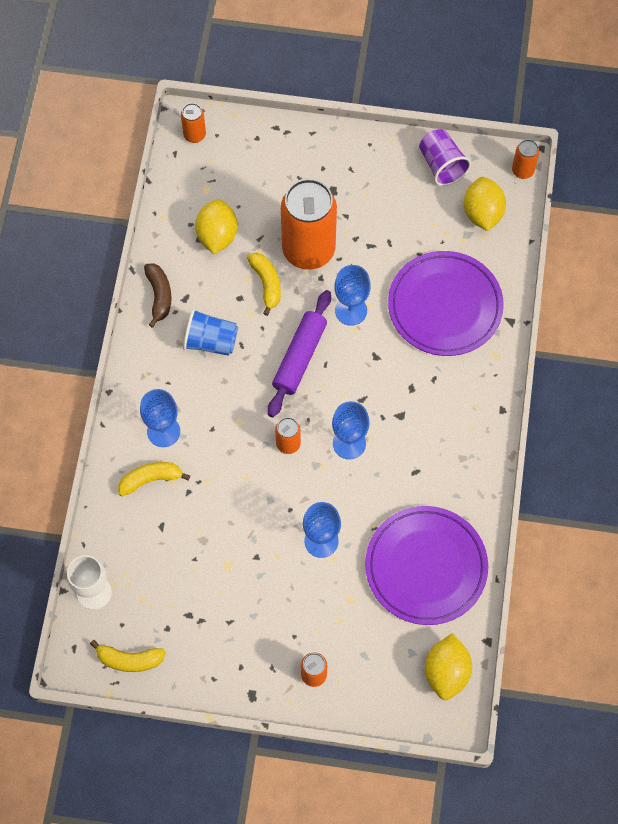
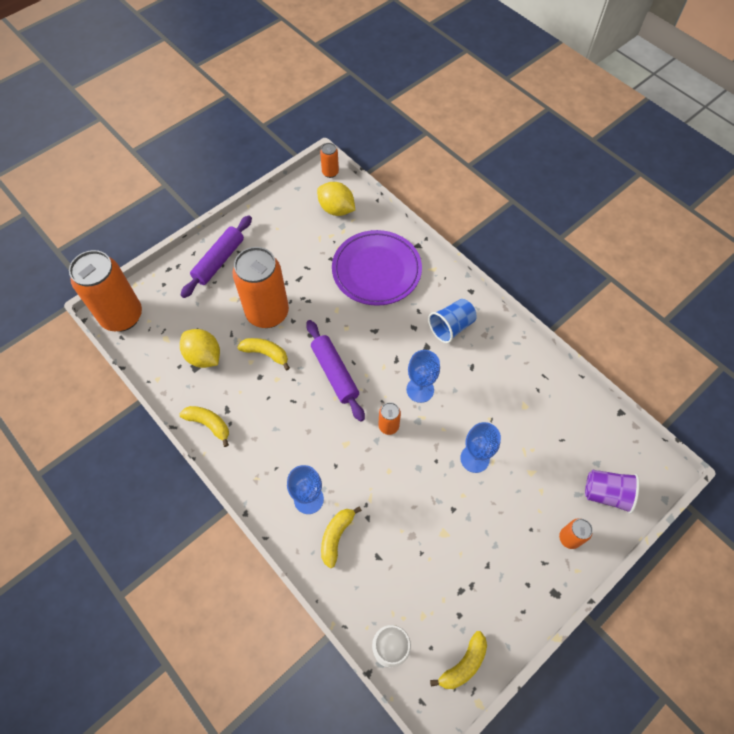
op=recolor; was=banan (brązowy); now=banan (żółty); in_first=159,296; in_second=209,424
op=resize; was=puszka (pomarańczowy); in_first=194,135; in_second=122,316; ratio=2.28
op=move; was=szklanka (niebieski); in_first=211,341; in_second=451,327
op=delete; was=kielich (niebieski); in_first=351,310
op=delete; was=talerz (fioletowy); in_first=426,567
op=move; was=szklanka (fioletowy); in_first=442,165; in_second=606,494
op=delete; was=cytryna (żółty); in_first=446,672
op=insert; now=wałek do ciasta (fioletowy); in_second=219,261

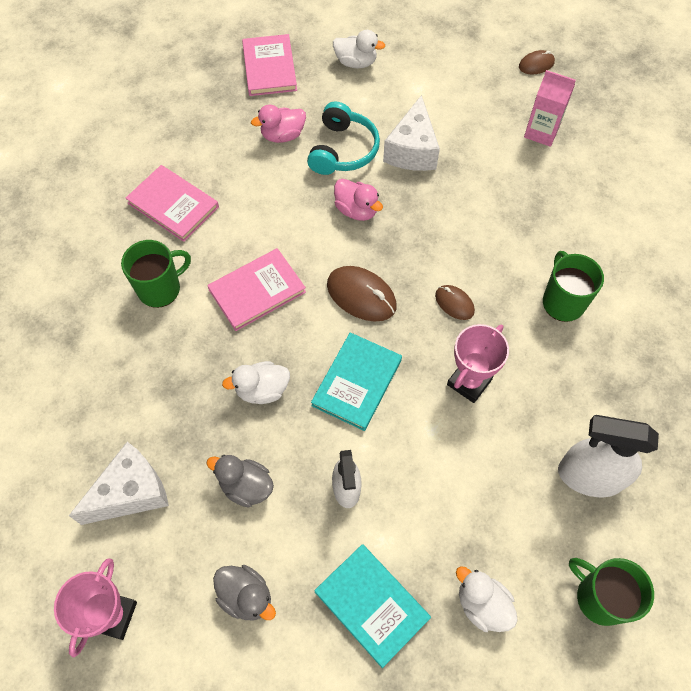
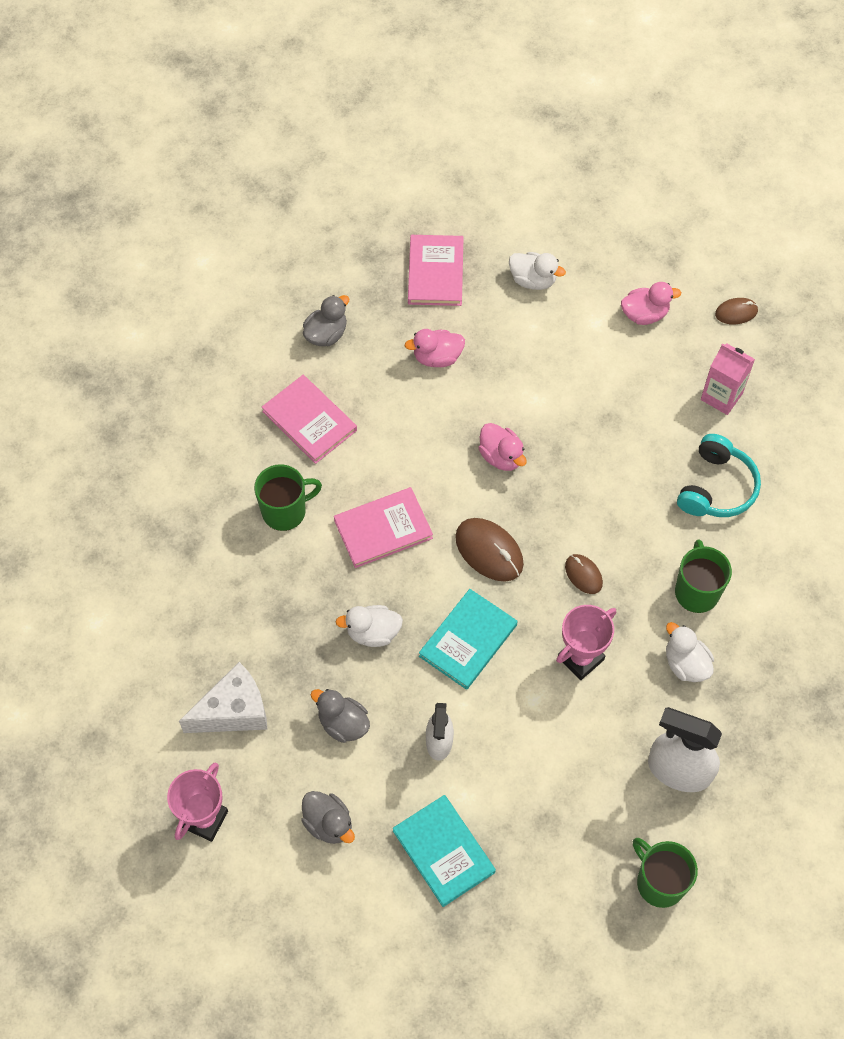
op=move; was=słuchawki (turkusowy); in_first=343,150; in_second=716,487
op=delete; was=ser (biały); in_first=412,150
op=move; was=kaczka (biały); in_first=482,604; in_second=685,664
op=insert; now=kaczka (szary); in_second=326,334
op=insert; now=kaczka (różowy); in_second=644,314

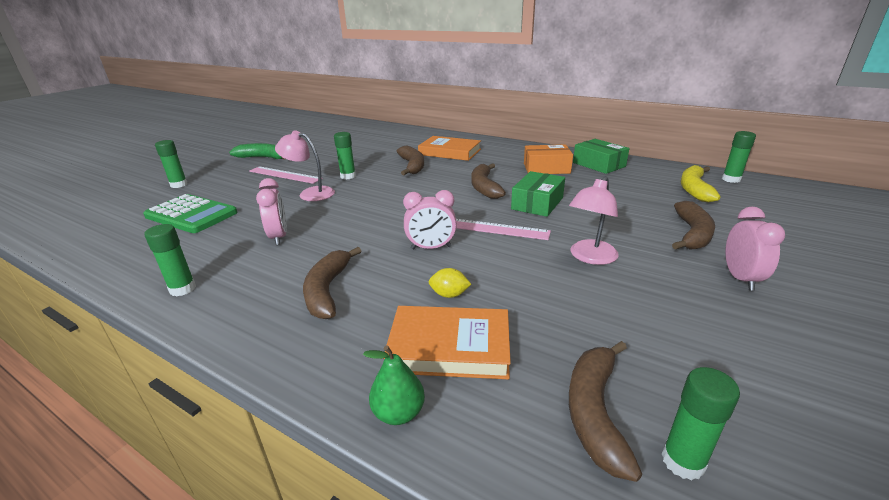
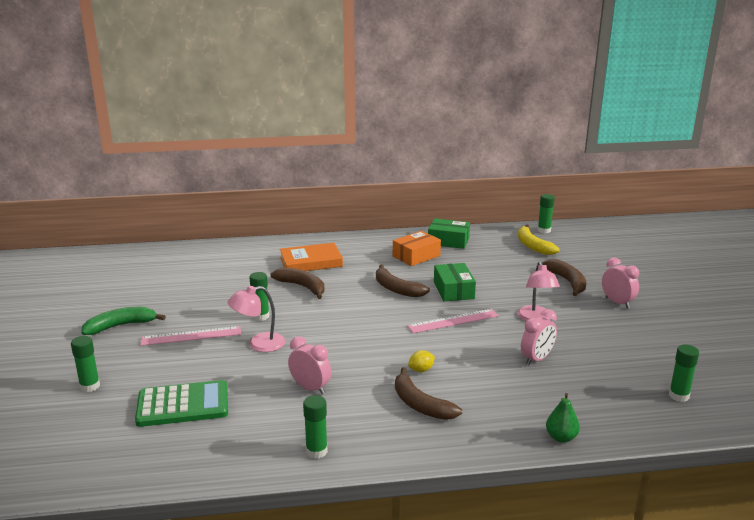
op=delete; was=książka (pomarańczowy); in_first=449,347
op=move; was=budzik (różowy); in_first=431,248; in_second=537,359
op=move; was=cytryna (żółty); in_first=449,295; in_second=421,370
op=delete; was=banan (brązowy); in_first=595,412

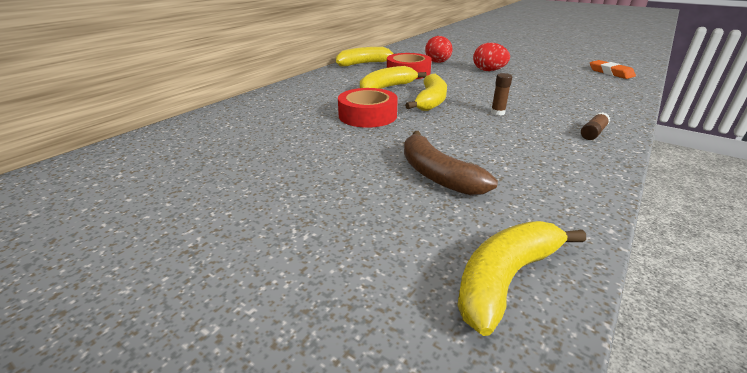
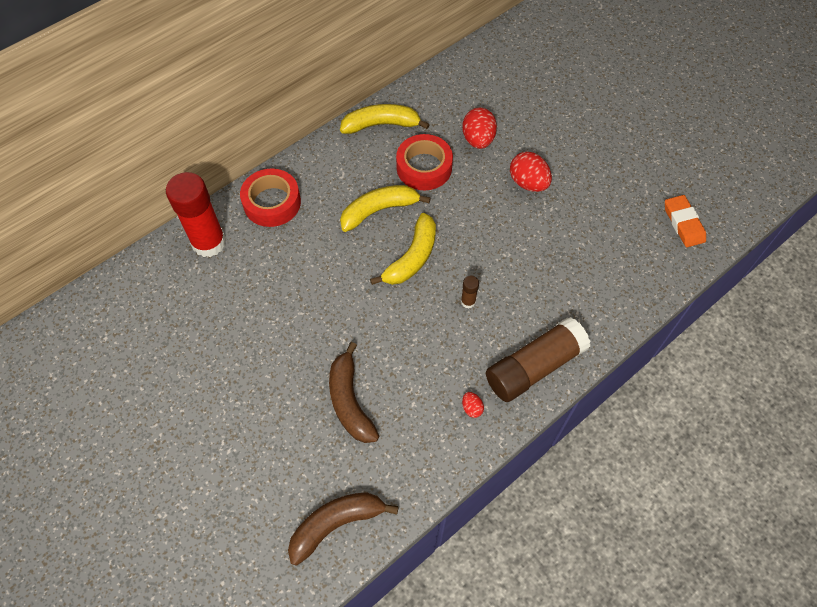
op=move; was=taśma klejąca (czerwony); in_first=367,115; in_second=272,203
op=recolor; was=banan (żółty); now=banan (brązowy); in_first=506,279; in_second=336,524
op=resize; was=klej w sztyfcie (brązowy); in_first=593,133; in_second=534,367; ratio=2.39
op=insert; now=klej w sztyfcie (czerwony); in_second=209,242
op=insert; now=jajko (czerwony); in_second=472,408

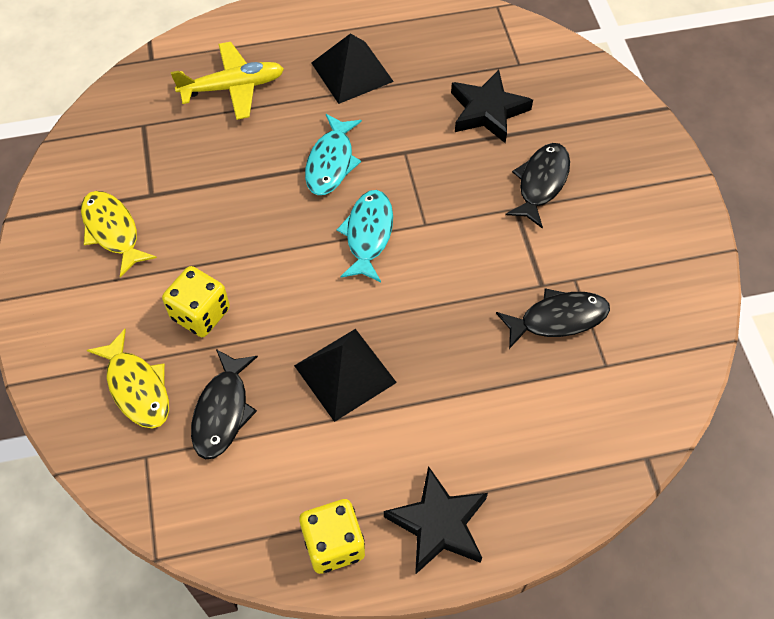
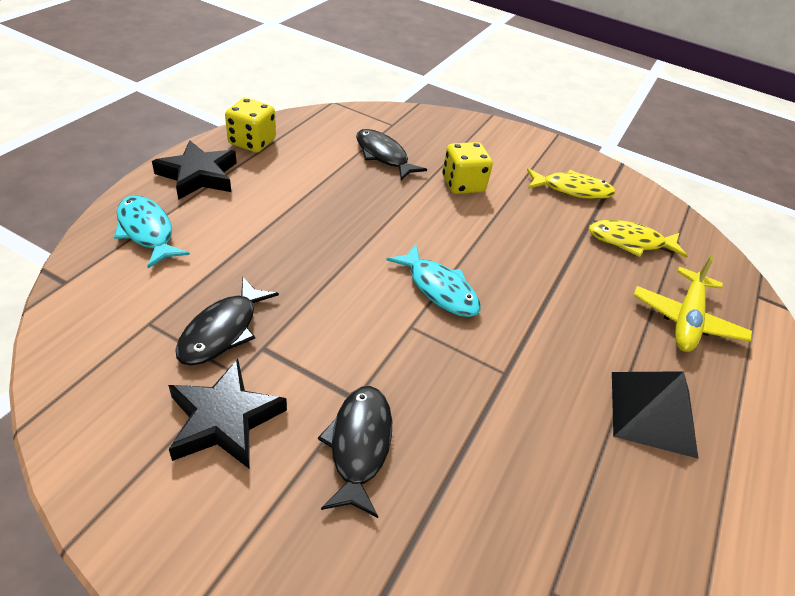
op=move; was=ryba (żółty); in_first=137,387; in_second=630,242
op=delete; was=piramida (czarny); in_first=345,373
op=move; was=ryba (turkusowy); in_first=331,162; in_second=147,231
op=move; was=gwiazda (czarny); in_first=487,111; in_second=224,419
op=rotate; was=ryba (czarny); in_first=541,183; in_second=359,445; clockwise=-150

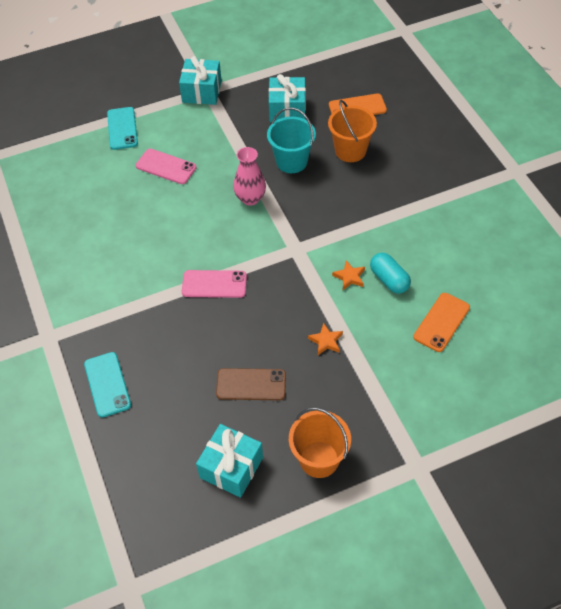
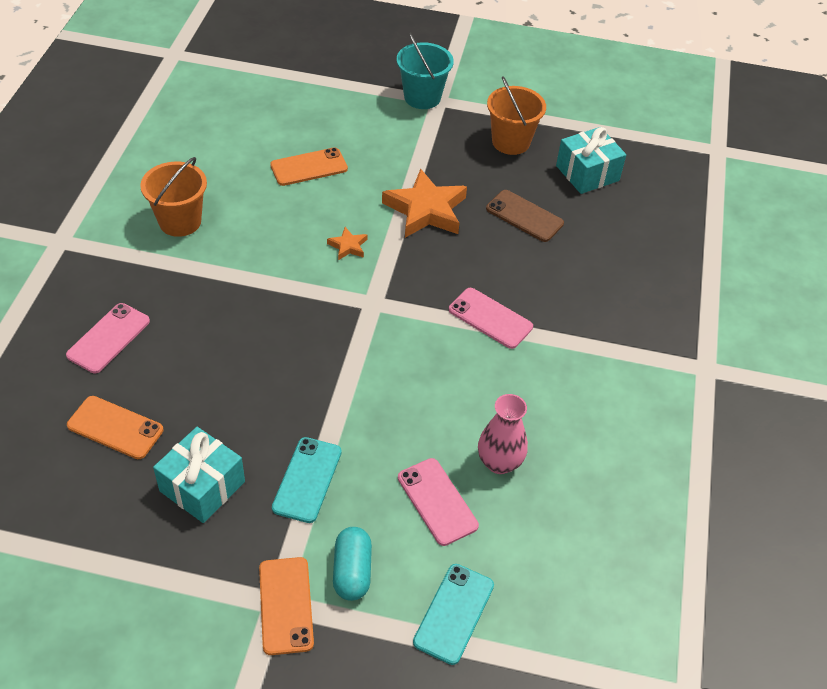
op=move; was=telefon (turkusowy); in_first=107,384; in_second=307,480
op=replace; was=prezent (turkusowy); now=telefon (pomarańczowy); in_first=202,91; in_second=286,605
op=move; was=wazon (różowy); in_first=250,198; in_second=499,462
op=move; was=wiadro (turkusowy); in_first=291,161; in_second=422,97
op=resize; was=gwiazda (pomarańczowy); in_first=326,341; in_second=426,210; ratio=2.17
op=move; was=wiadro (pomarańczowy); in_first=350,151; in_second=180,221
op=move; was=kapsułka (turkusowy); in_first=389,280; in_second=352,571
op=insert; now=telefon (różowy); in_second=108,338

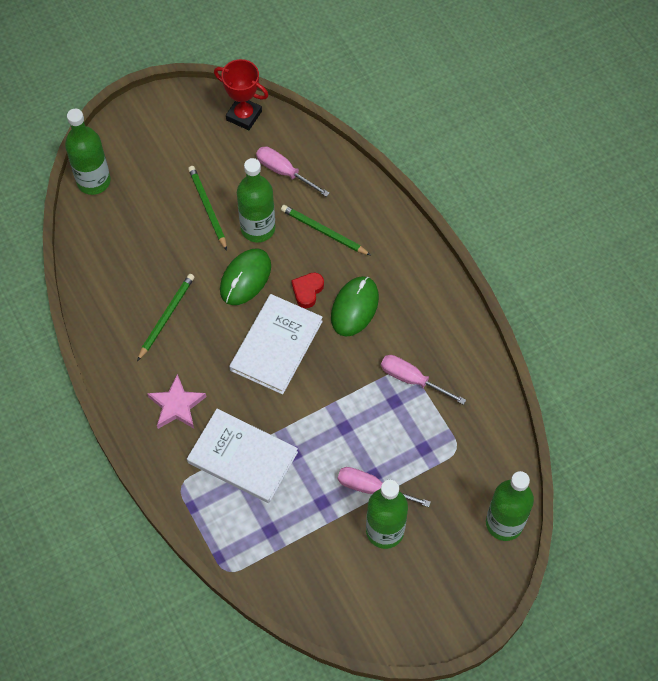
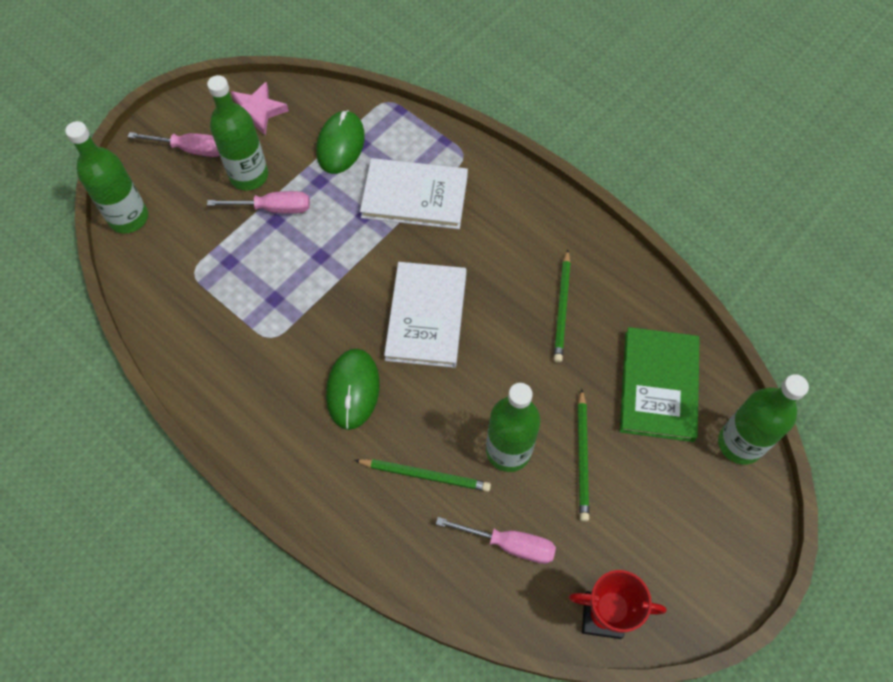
op=move; was=gwiazda (różowy); in_first=176,405; in_second=257,112
op=rotate; was=ołówek (zielony); in_first=207,208; in_second=582,457; clockwise=45
op=move; was=myszka (zielony); in_first=245,278; in_second=340,144
op=delete; was=serce (czerwony); in_first=307,291
op=move; was=śrubokręt (różowy); in_first=412,379; in_second=191,149
op=insert; now=książka (zielony); in_second=658,386

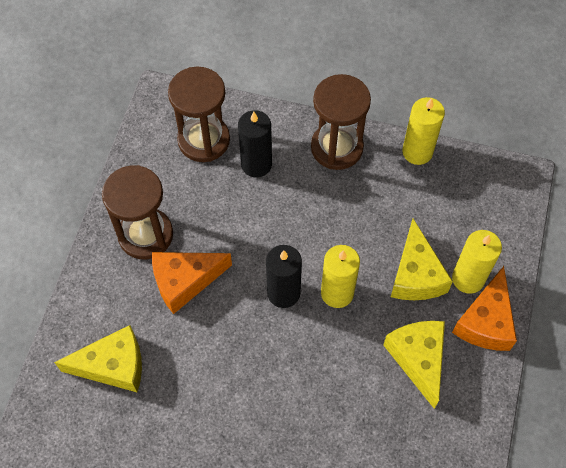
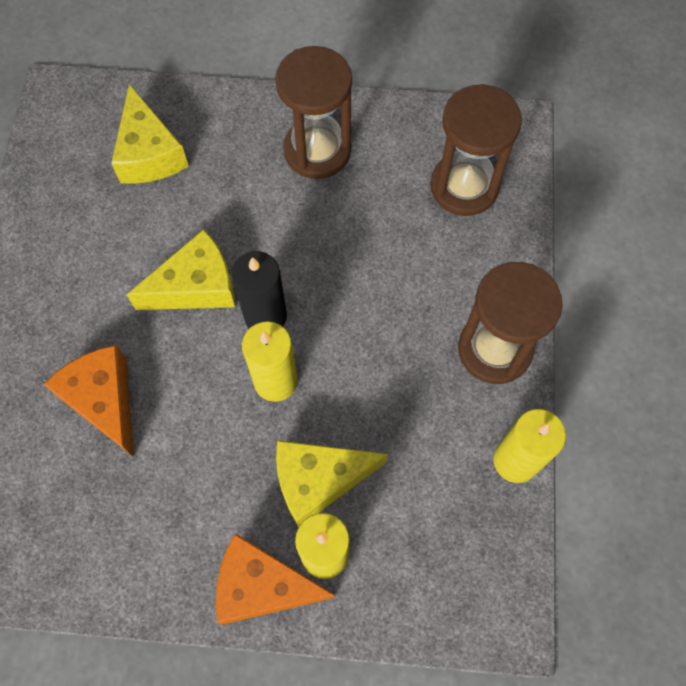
op=move; was=ser (pomarańczowy); in_first=185,281; in_second=104,400
op=delete; was=świeca (czarny); in_first=256,164
op=move; was=ser (żółty); in_first=418,359; in_second=196,286

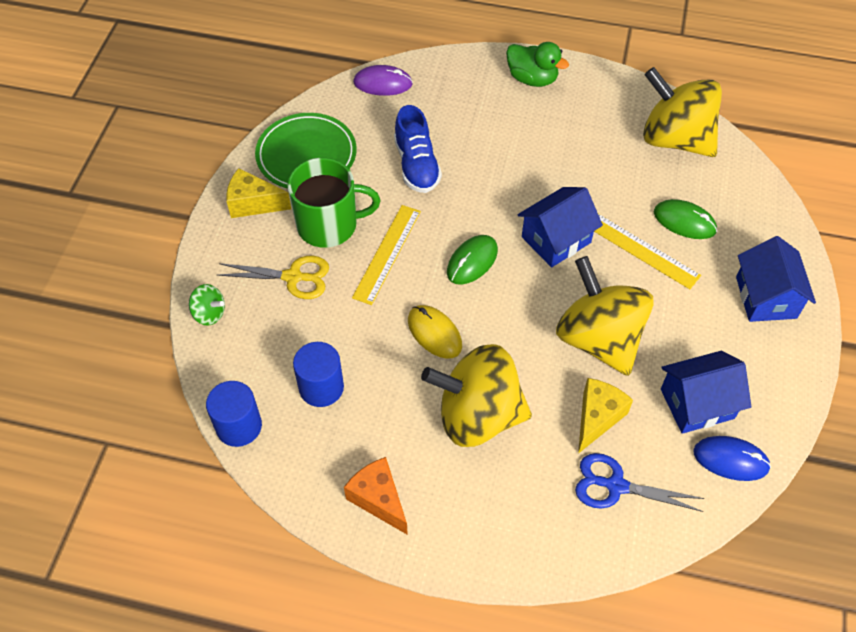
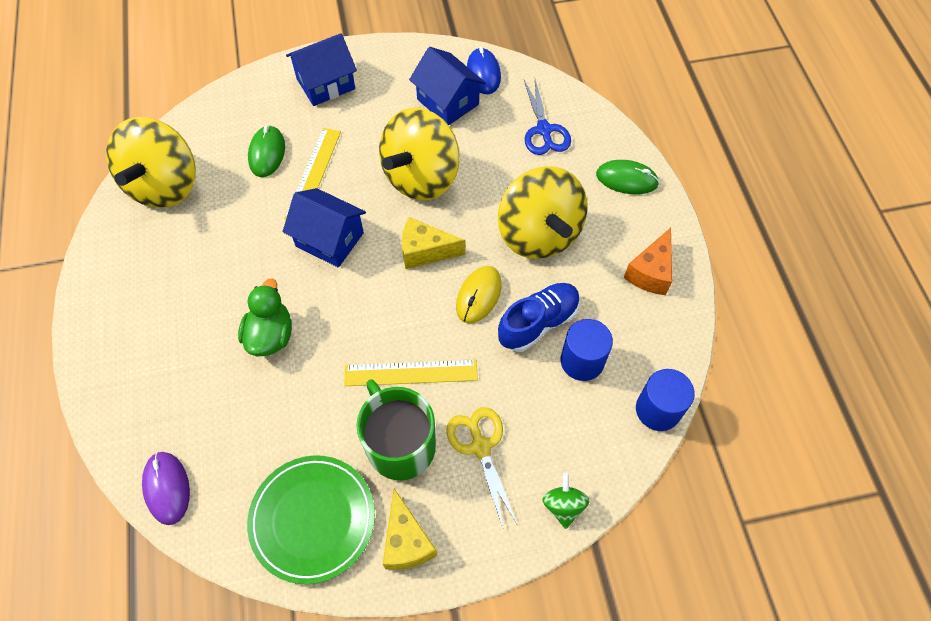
op=move; was=but (niebieski); in_first=416,165; in_second=538,323
op=move; was=myszka (zielony); in_first=472,261; in_second=626,179
op=move; was=kaczka (zielony); in_first=532,79; in_second=270,335
op=move; was=ser (żółty); in_first=597,418; in_second=425,251

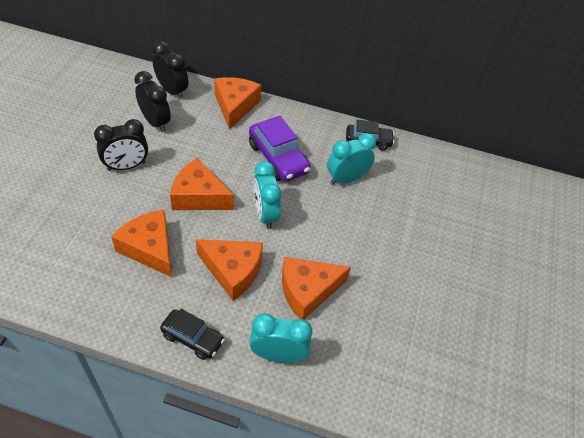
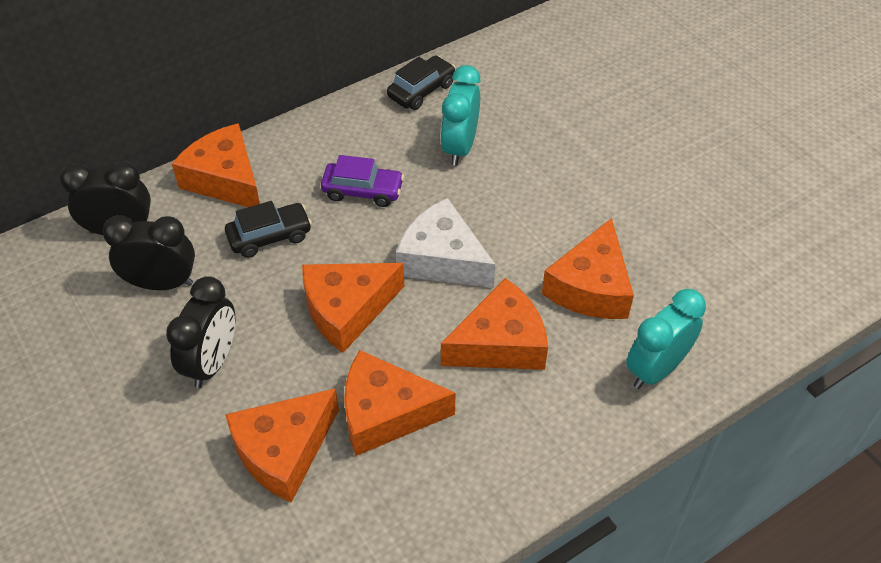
op=move; was=samochód (czarny); in_first=192,338; in_second=269,236
op=resize; was=samochód (fioletowy); in_first=278,158; in_second=363,191; ratio=0.64
op=replace; was=budzik (turkusowy); now=ser (biały); in_first=265,215; in_second=442,259
op=insert; now=ser (pomarańczowy); in_second=283,451

